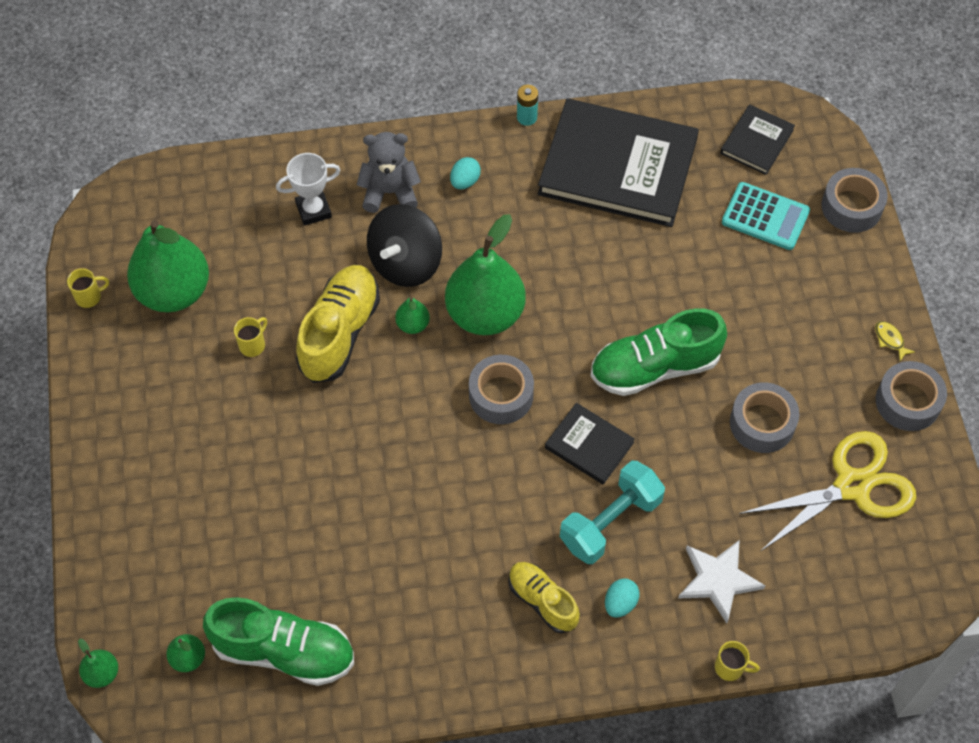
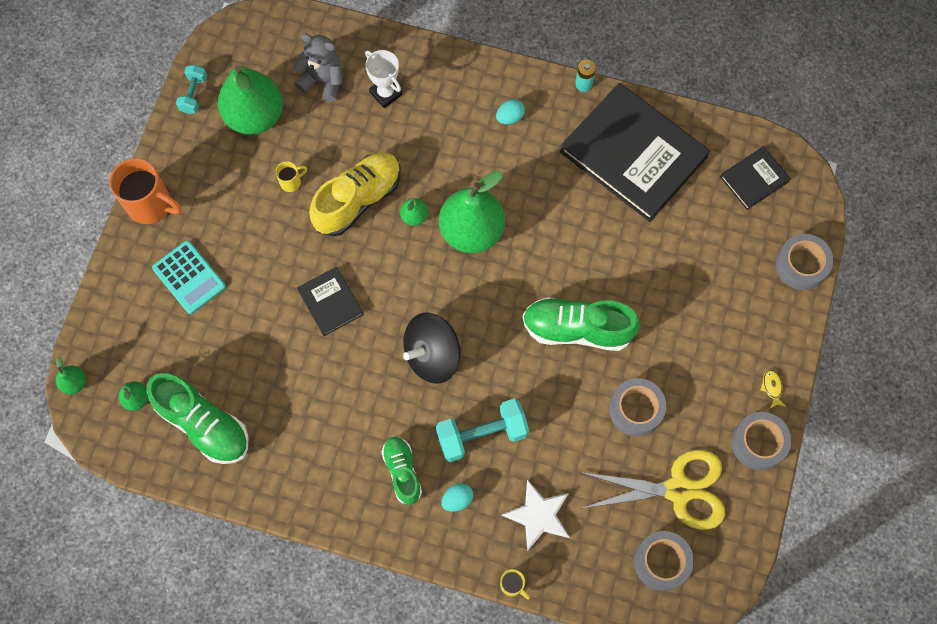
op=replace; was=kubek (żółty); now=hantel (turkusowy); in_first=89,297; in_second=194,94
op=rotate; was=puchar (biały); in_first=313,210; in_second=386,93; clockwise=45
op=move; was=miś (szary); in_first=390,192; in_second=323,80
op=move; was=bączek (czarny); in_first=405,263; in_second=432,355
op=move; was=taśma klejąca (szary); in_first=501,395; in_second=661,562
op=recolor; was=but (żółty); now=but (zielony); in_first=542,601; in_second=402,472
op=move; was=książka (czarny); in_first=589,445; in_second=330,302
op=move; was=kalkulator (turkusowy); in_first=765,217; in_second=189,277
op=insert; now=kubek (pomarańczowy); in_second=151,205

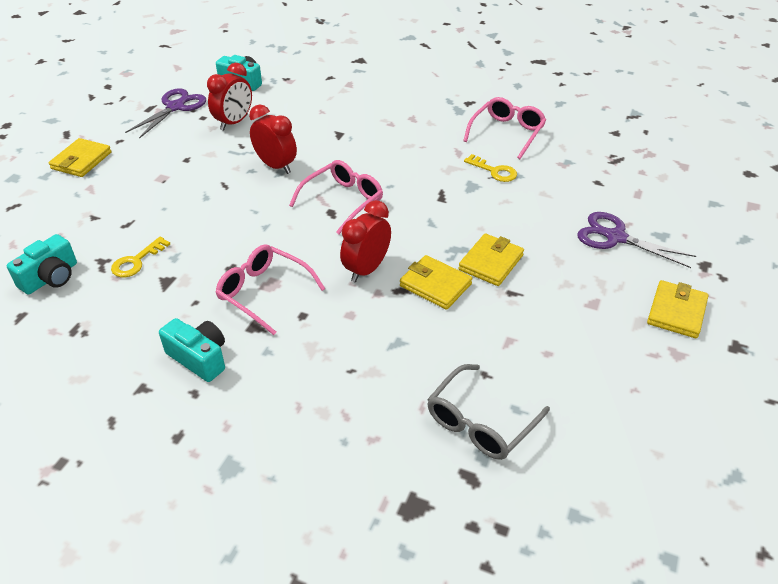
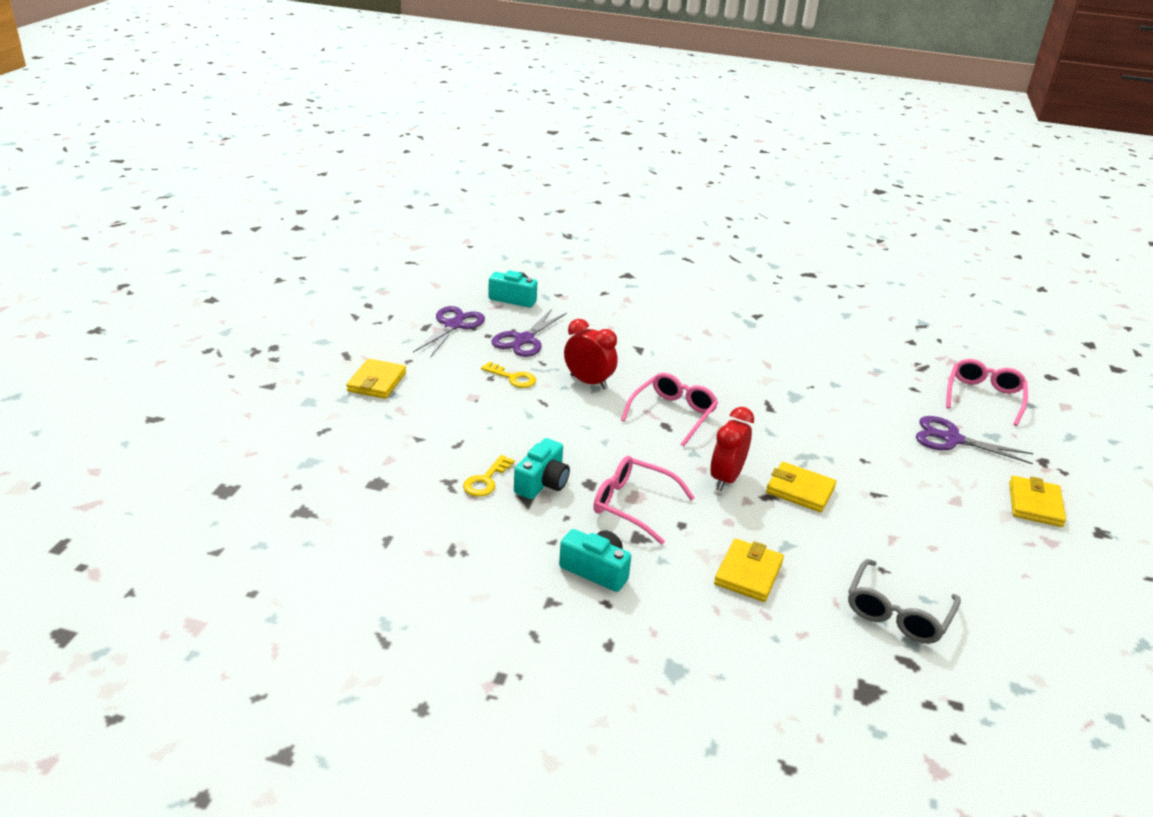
op=move; was=aparat fotograficzny (turkusowy); in_first=51,277; in_second=542,483
op=replace; was=budzik (czerwony); now=nożyczki (fioletowy); in_first=234,122; in_second=524,340
op=move; was=portfel (żółty); in_first=491,262; in_second=748,573
op=move; was=okulary (różowy); in_first=507,133; in_second=983,397
op=move; was=klucz (żółty); in_first=494,171; in_second=513,378

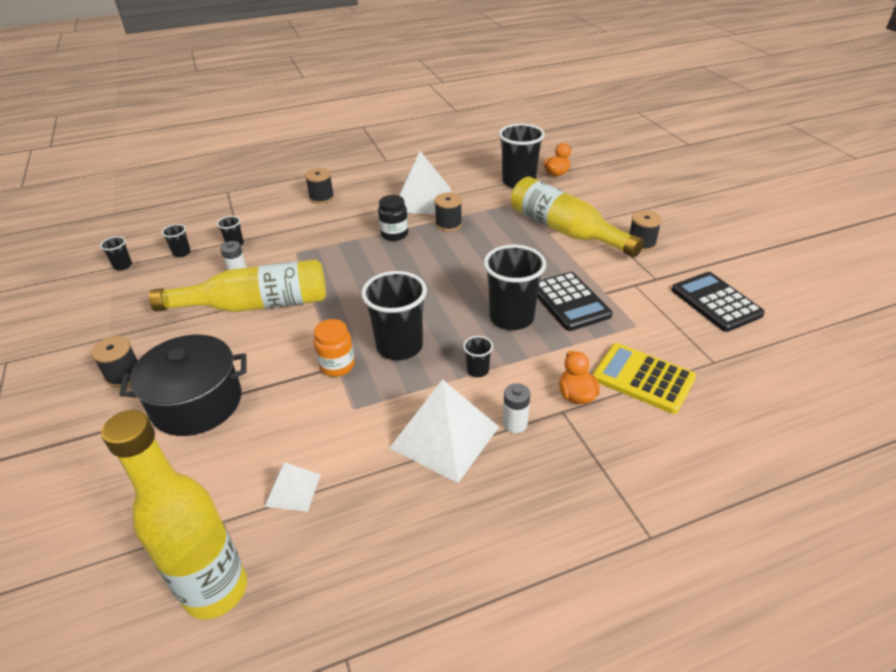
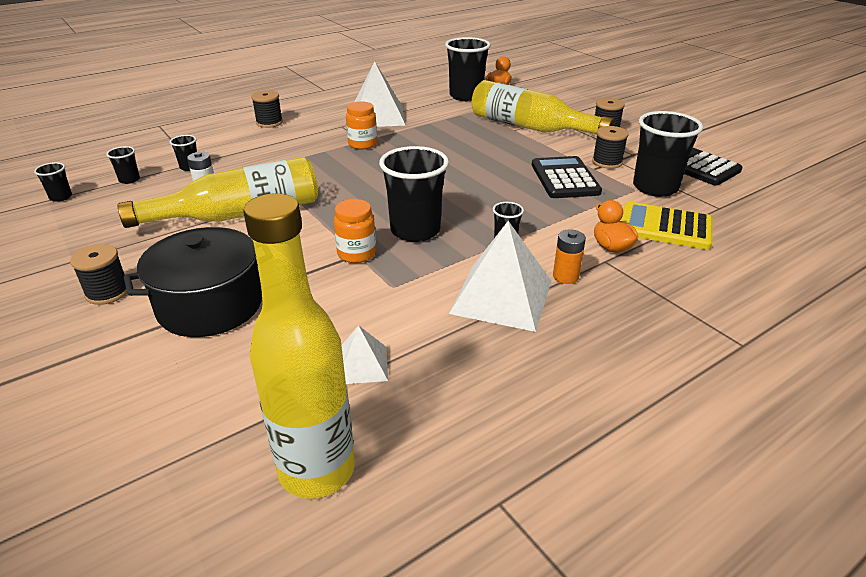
op=recolor; was=słoik (czarny); now=słoik (pomarańczowy); in_first=394,234; in_second=362,144
op=move; was=szpulka (czarny); in_first=448,224; in_second=607,162
op=move; was=szklanka (czarny); in_first=511,318; in_second=655,187
op=recolor; was=bateria (biały); now=bateria (pomarańczowy); in_first=515,424; in_second=565,276
op=rotate; was=kalkulator (czarny); in_first=570,302; in_second=565,178; clockwise=-150

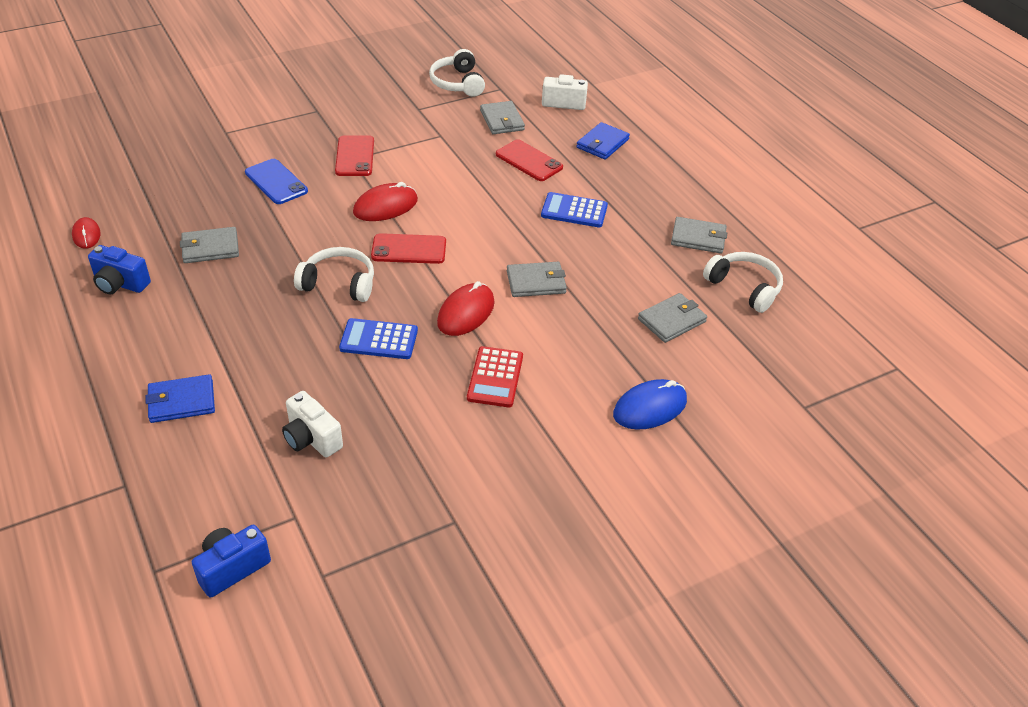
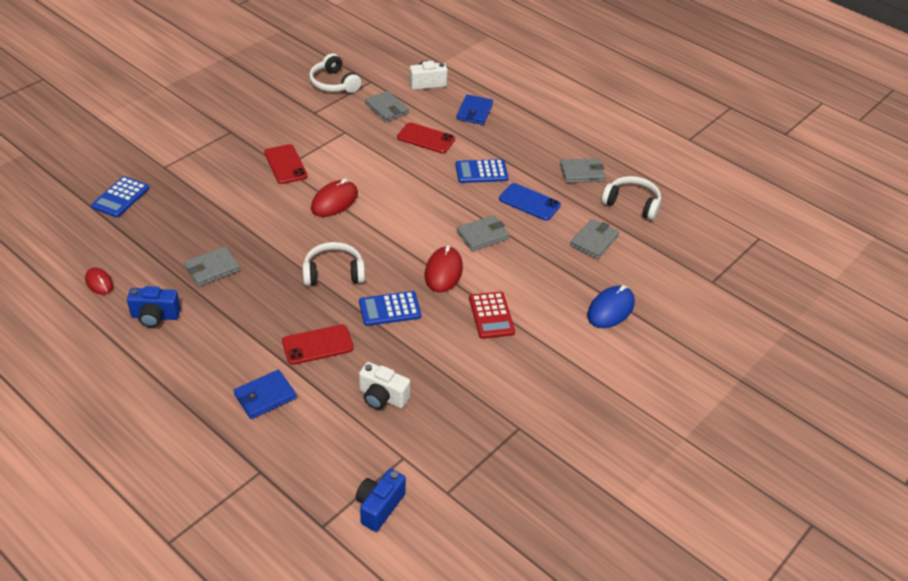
op=move; was=telefon (niebieski); in_first=276,182; in_second=529,202
op=move; was=telefon (czerwony); in_first=409,249; in_second=317,345
op=insert; now=kalkulator (niebieski); in_second=120,197

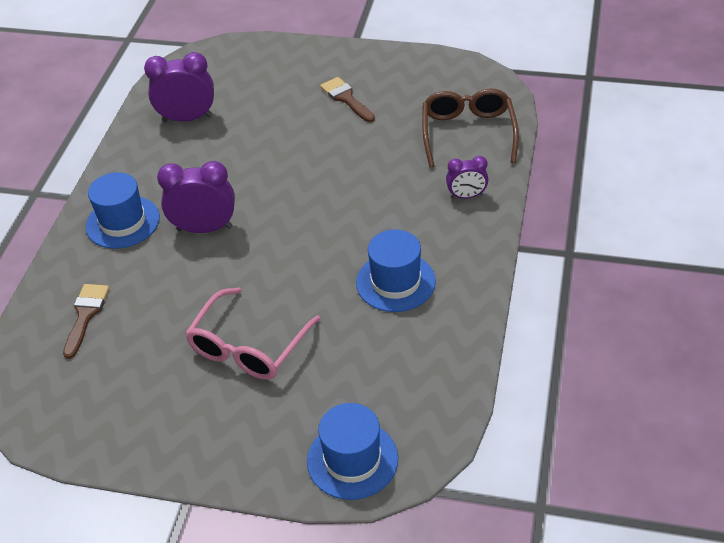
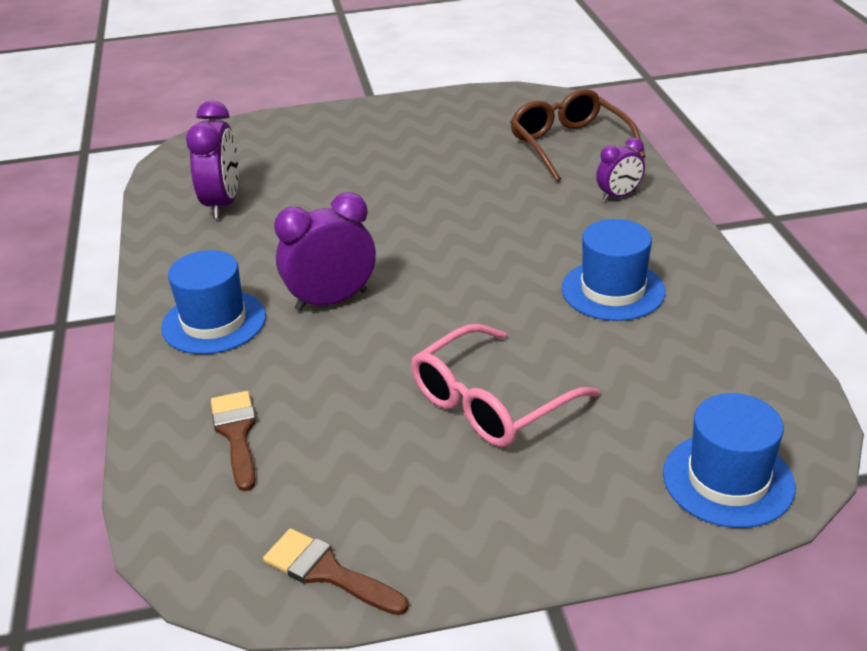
op=rotate; was=budzik (fioletowy); in_first=187,118; in_second=222,204; clockwise=120
op=rotate; was=okulary (różowy); in_first=248,346; in_second=491,402; clockwise=45
op=move; was=pędzel (brązowy); in_first=346,98; in_second=328,572

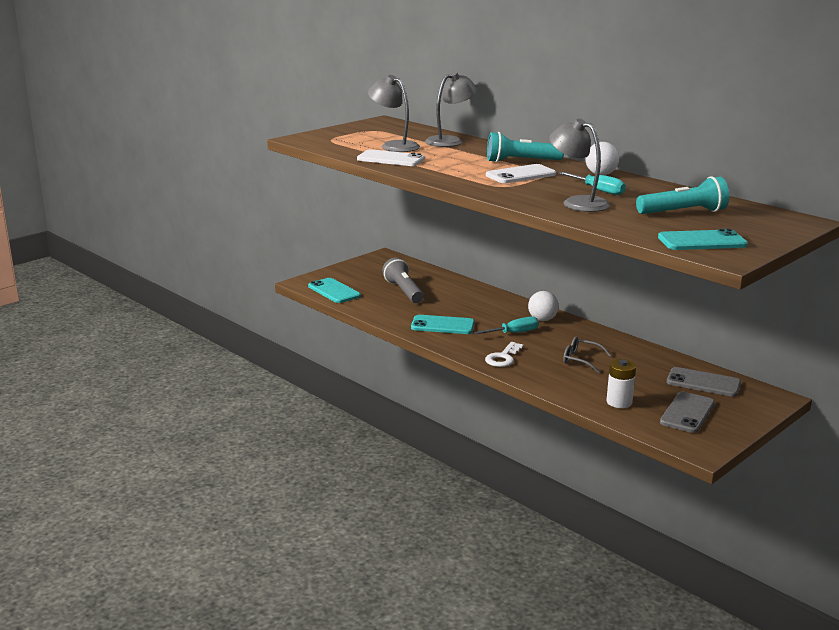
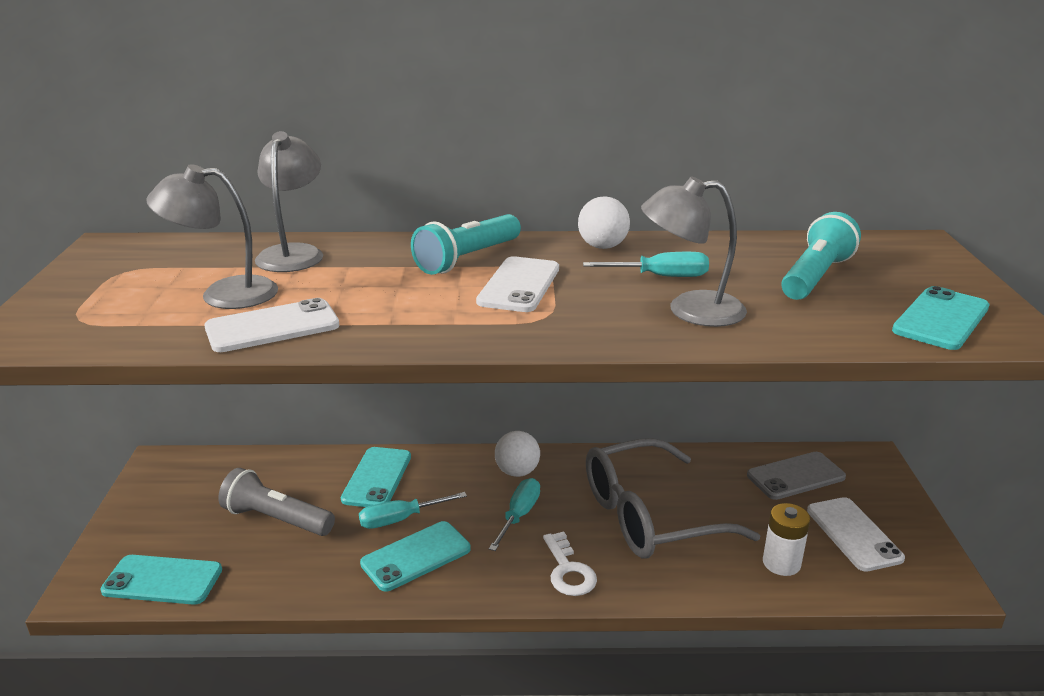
op=resize; was=okulary (szary); in_first=580,360; in_second=649,516; ratio=2.25
op=recolor; was=telefon (szary); now=telefon (biały); in_first=687,413; in_second=853,534
op=insert; now=telefon (turkusowy); in_second=377,478
op=insert; now=śrubokręt (turkusowy); in_second=400,519

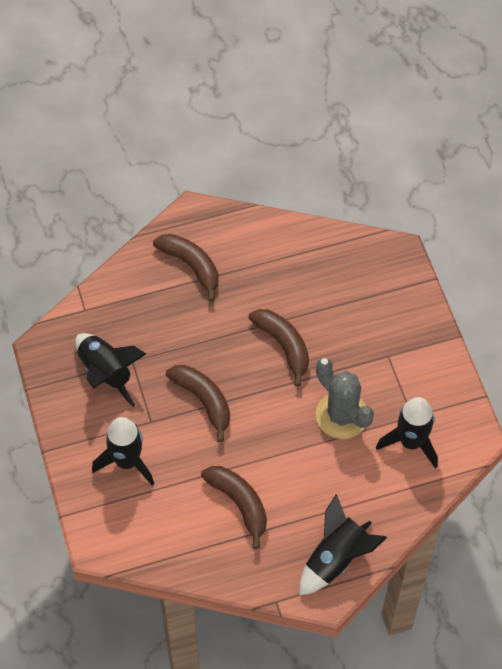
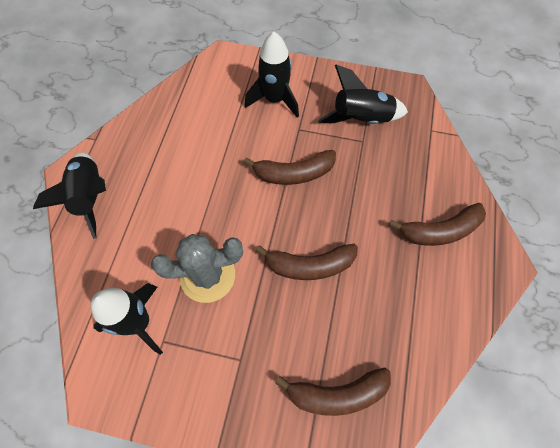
op=move; was=banan (brązowy); in_first=239,504; in_second=336,393

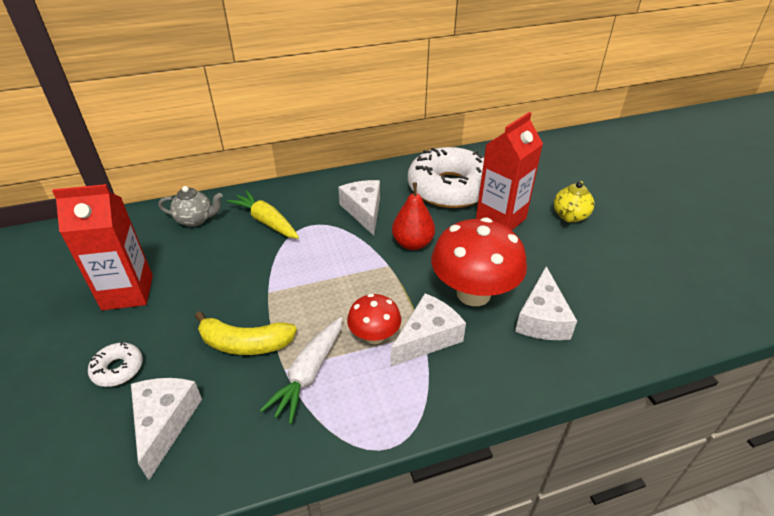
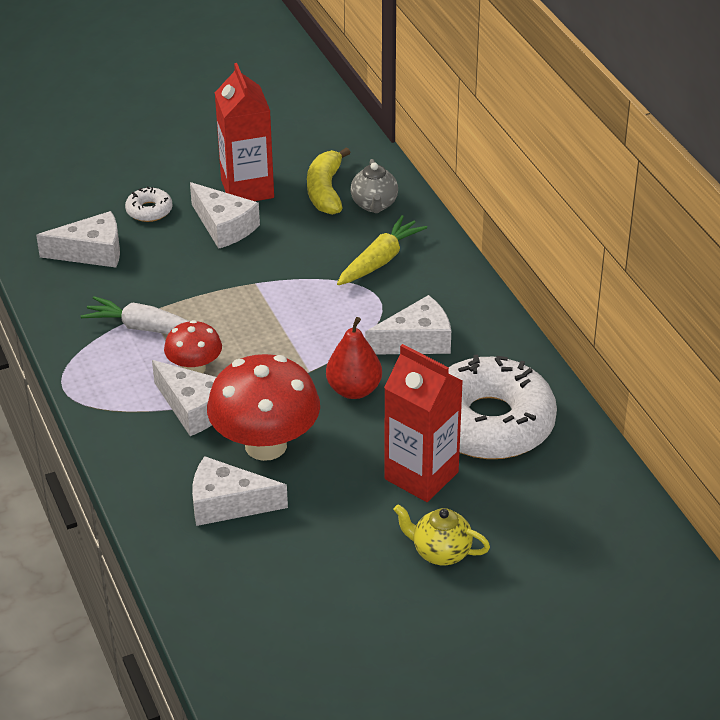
op=move; was=banan (żółty); in_first=245,344; in_second=325,191
op=insert; now=ser (biały); in_second=224,226

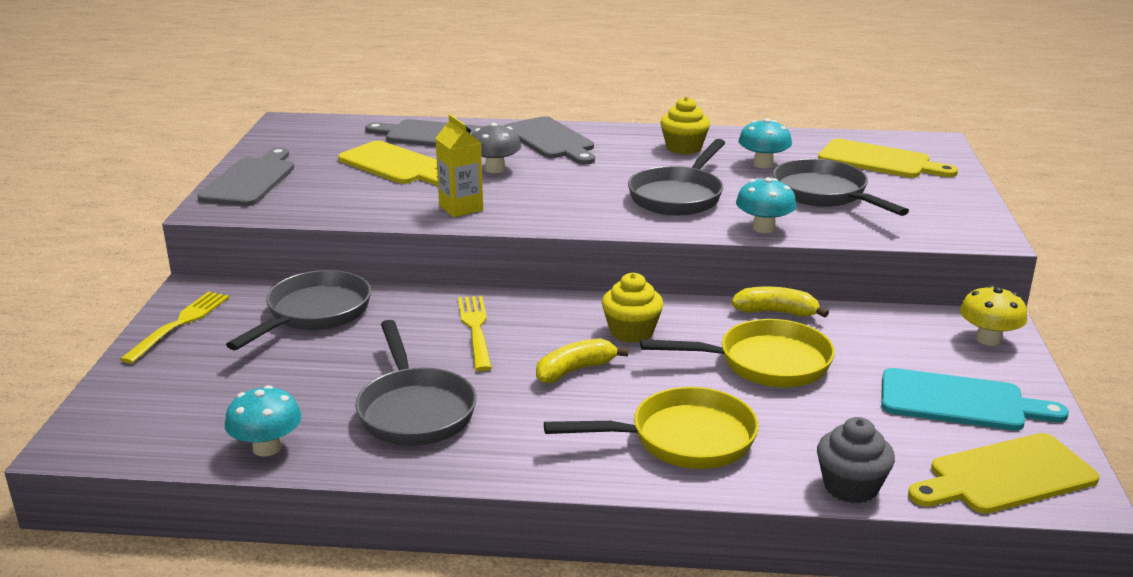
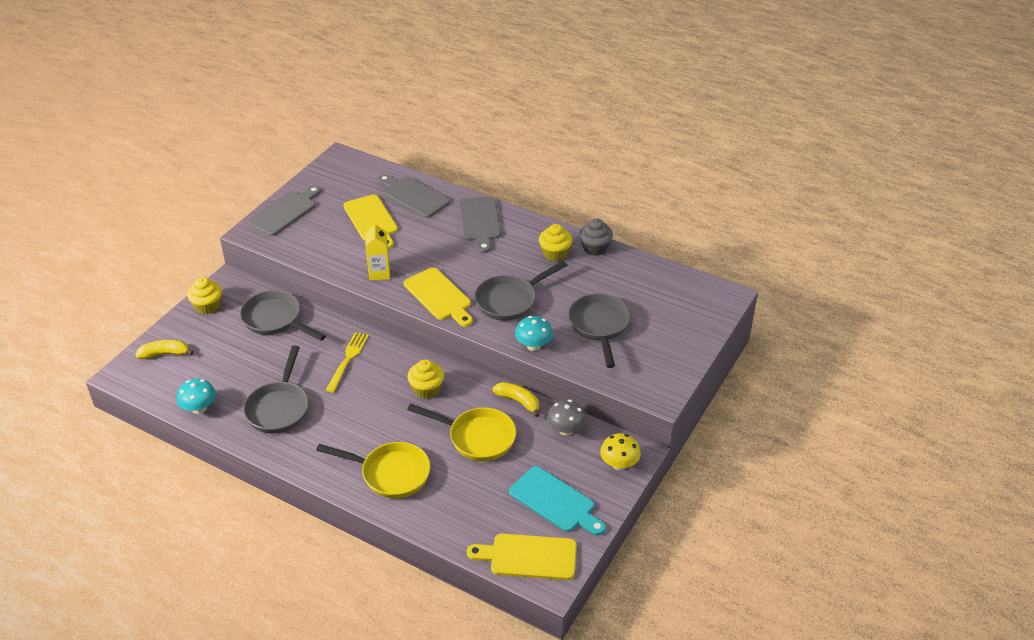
op=replace; was=widelec (żółty); now=muffinka (żółty); in_first=180,324; in_second=207,306
op=rotate; was=patelnia (szary); in_first=314,314; in_second=275,320; clockwise=-105
op=move; was=grzyb (szary); in_first=495,169; in_second=566,430
op=move; was=banan (żółty); in_first=574,370; in_second=164,354
op=delete; was=grzyb (turkusowy); in_first=763,164
op=move; was=muffinka (szary); in_first=850,486; in_second=595,248
op=move; was=deska do krojenia (żółty); in_first=879,161; in_second=439,296

